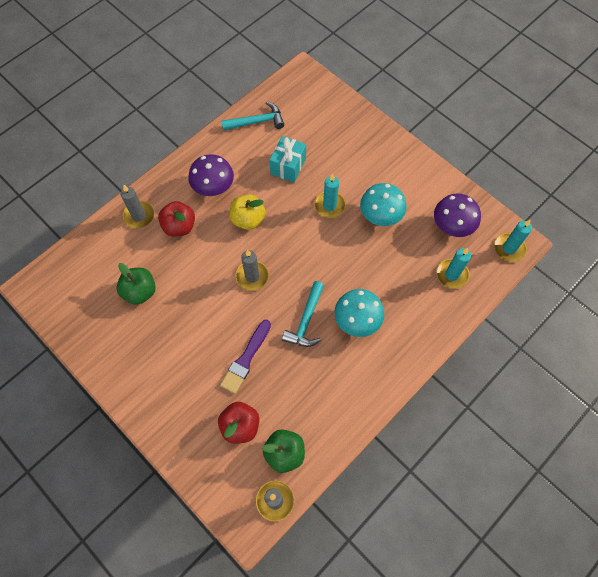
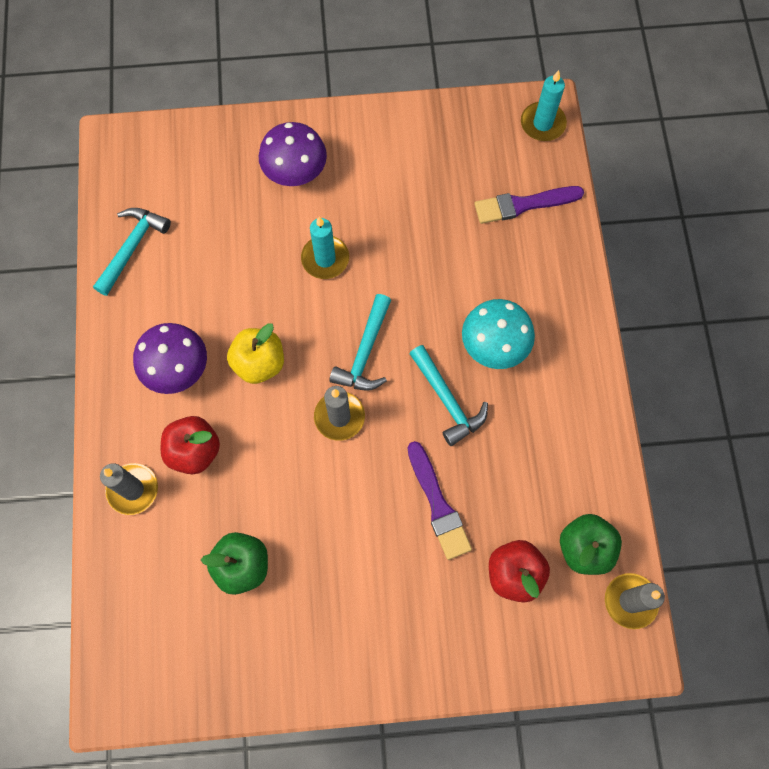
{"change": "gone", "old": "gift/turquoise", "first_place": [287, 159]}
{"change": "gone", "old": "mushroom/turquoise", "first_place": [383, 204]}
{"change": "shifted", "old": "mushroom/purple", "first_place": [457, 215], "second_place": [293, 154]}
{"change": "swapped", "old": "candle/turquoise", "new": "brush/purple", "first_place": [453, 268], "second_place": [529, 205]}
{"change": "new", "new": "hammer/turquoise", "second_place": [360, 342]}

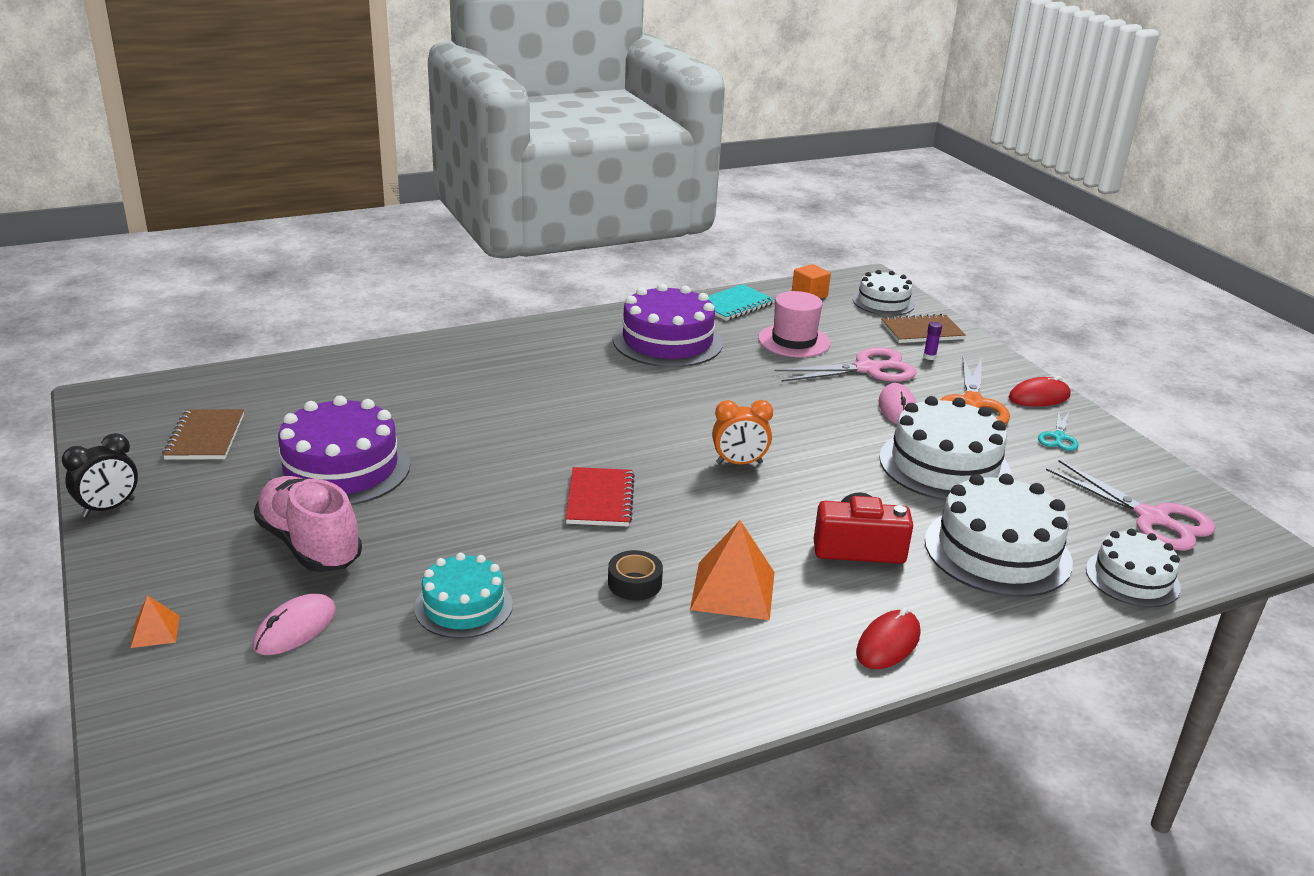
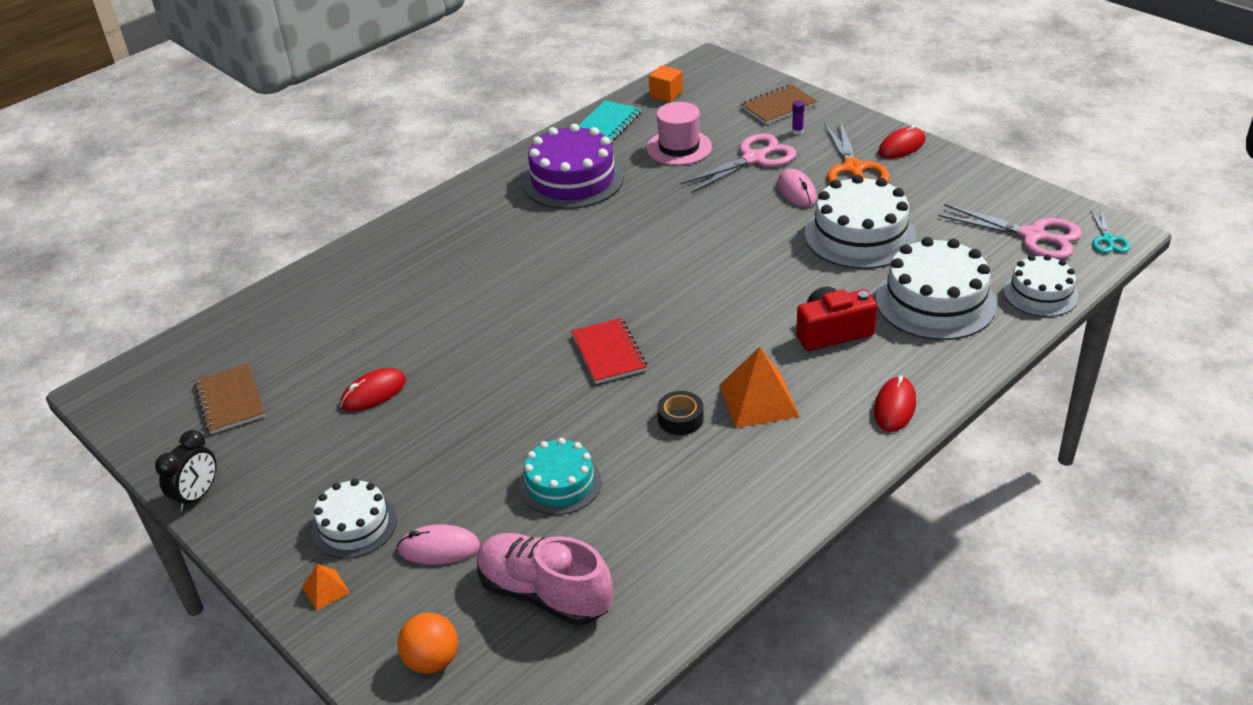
{"change": "rotated", "old": "mouse/pink", "first_place": [294, 624], "second_place": [438, 544], "degrees": 75}
{"change": "shifted", "old": "shoe/pink", "first_place": [308, 524], "second_place": [545, 579]}
{"change": "swapped", "old": "cake/purple", "new": "mouse/red", "first_place": [340, 450], "second_place": [373, 390]}
{"change": "gone", "old": "clock/orange", "first_place": [742, 432]}
{"change": "shifted", "old": "cake/white", "first_place": [884, 293], "second_place": [354, 519]}
{"change": "shifted", "old": "scissors/turquoise", "first_place": [1058, 430], "second_place": [1110, 230]}
{"change": "new", "new": "ball/orange", "second_place": [428, 643]}

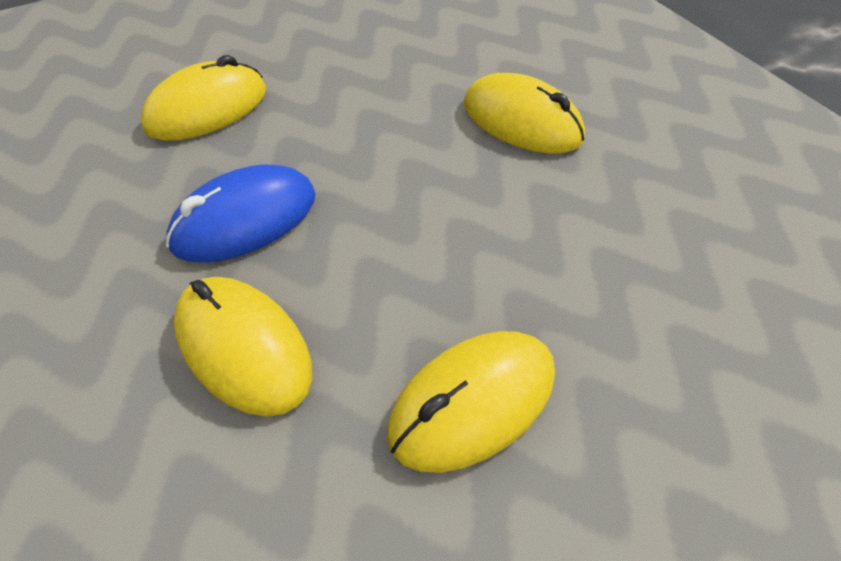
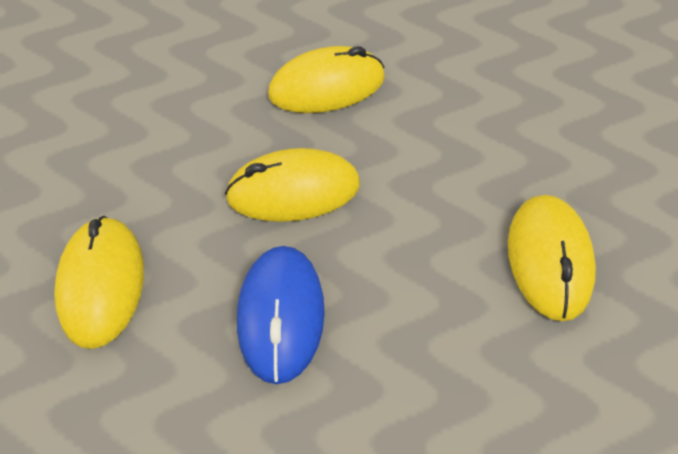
{"change": "shifted", "old": "mouse/yellow", "first_place": [243, 346], "second_place": [292, 185]}

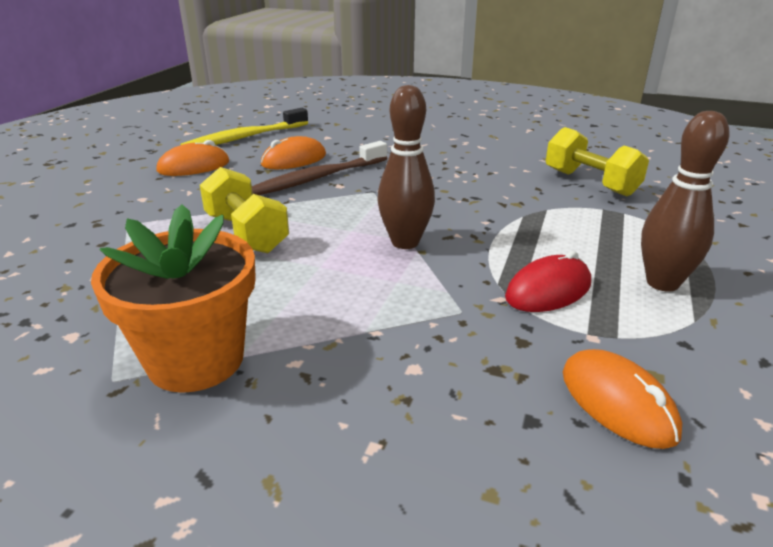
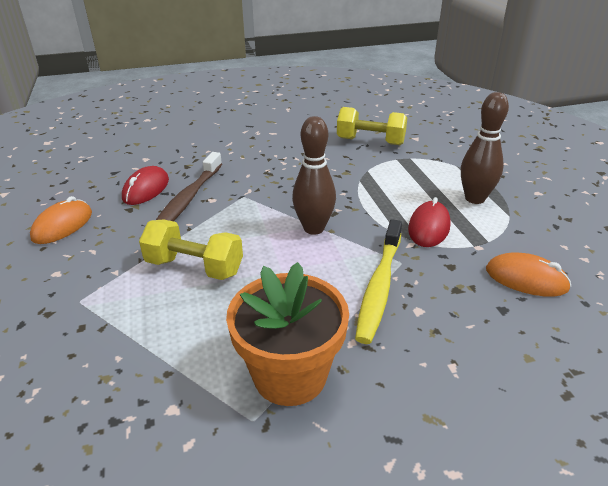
{"change": "shifted", "old": "toothbrush/yellow", "first_place": [244, 126], "second_place": [378, 281]}
{"change": "repainted", "old": "mouse/orange", "new": "mouse/red", "first_place": [293, 152], "second_place": [145, 185]}

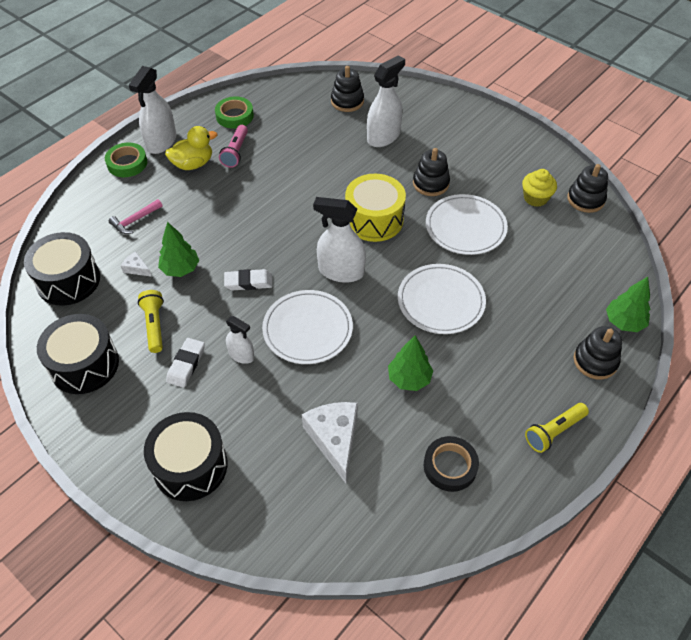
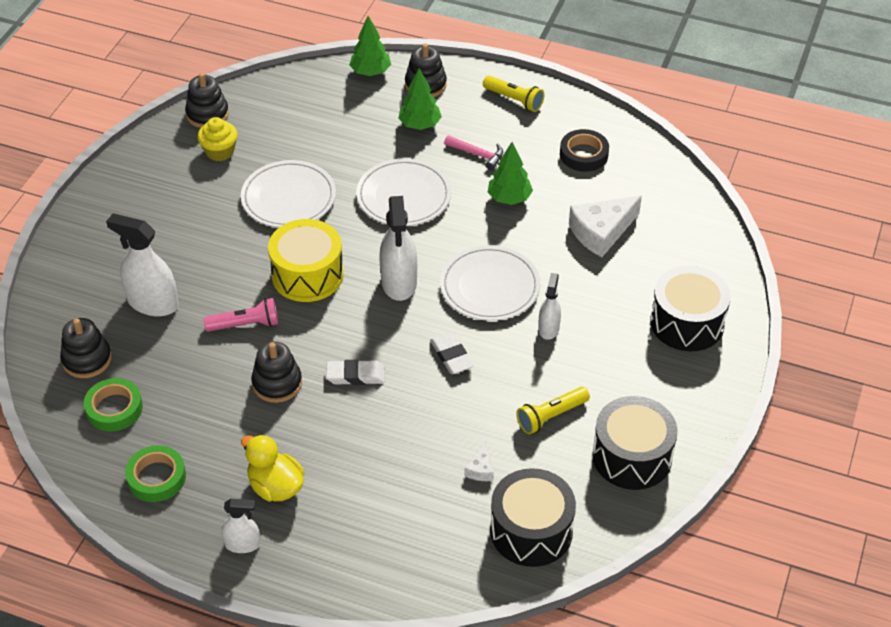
{"change": "shifted", "old": "tape/green", "first_place": [126, 159], "second_place": [113, 404]}
{"change": "shifted", "old": "hammer/pink", "first_place": [136, 216], "second_place": [473, 152]}
{"change": "scaled", "old": "spray bottle/white", "first_place": [152, 110], "second_place": [240, 526], "factor": 0.57}
{"change": "shifted", "old": "tree/green", "first_place": [178, 249], "second_place": [420, 99]}
{"change": "shifted", "old": "eraser/white", "first_place": [185, 363], "second_place": [355, 372]}
{"change": "shifted", "old": "flashlight/pink", "first_place": [233, 146], "second_place": [240, 315]}
{"change": "shifted", "old": "stacking toy/black", "first_place": [431, 172], "second_place": [276, 372]}

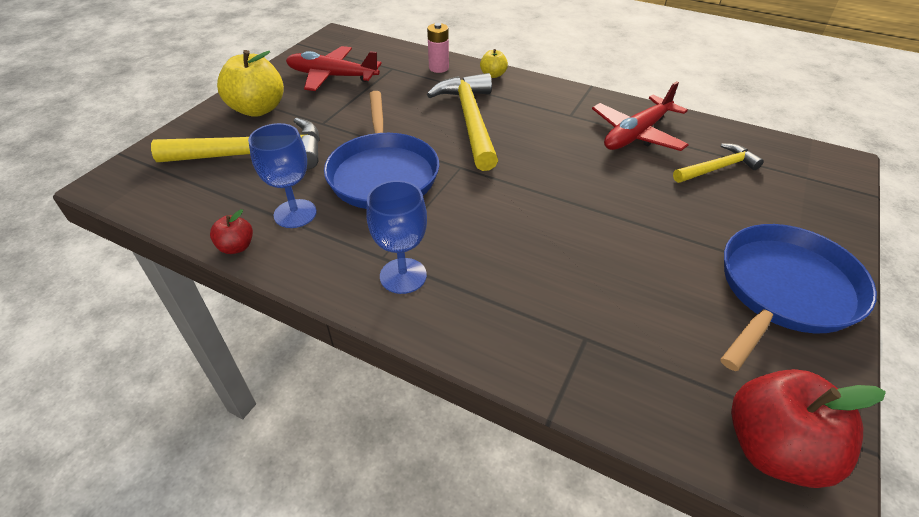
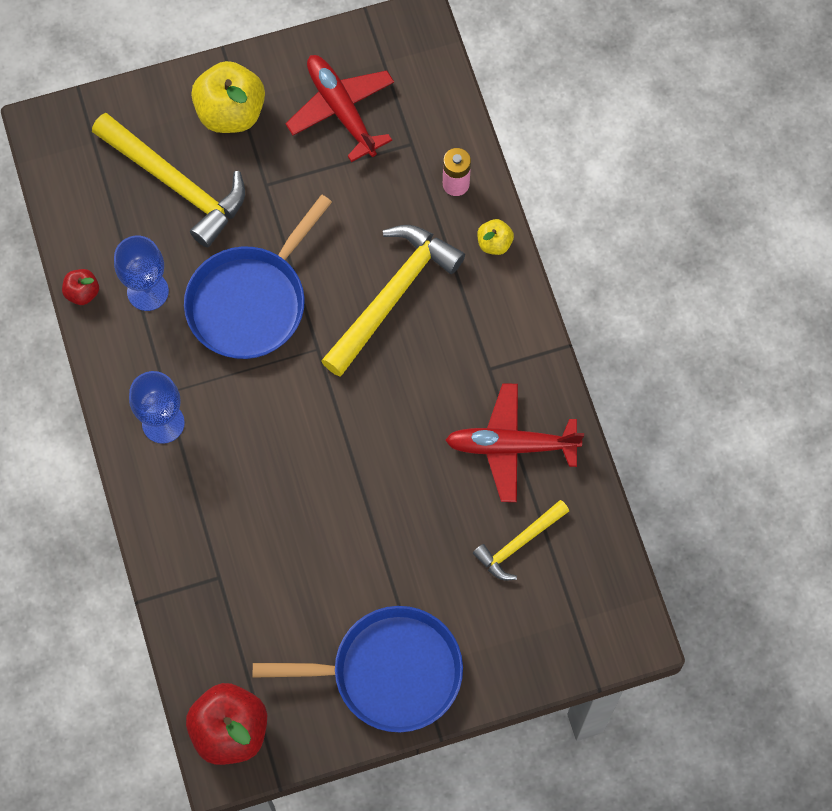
{"change": "rotated", "old": "hammer/yellow", "first_place": [718, 163], "second_place": [521, 540], "degrees": 120}

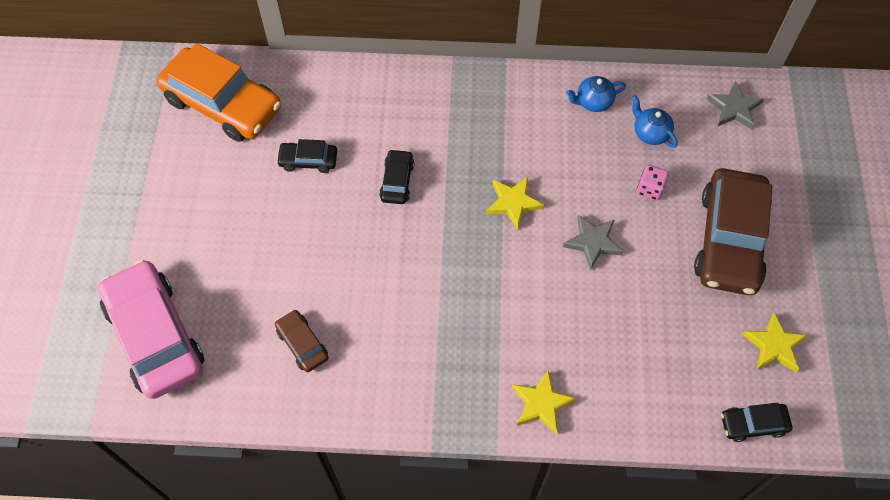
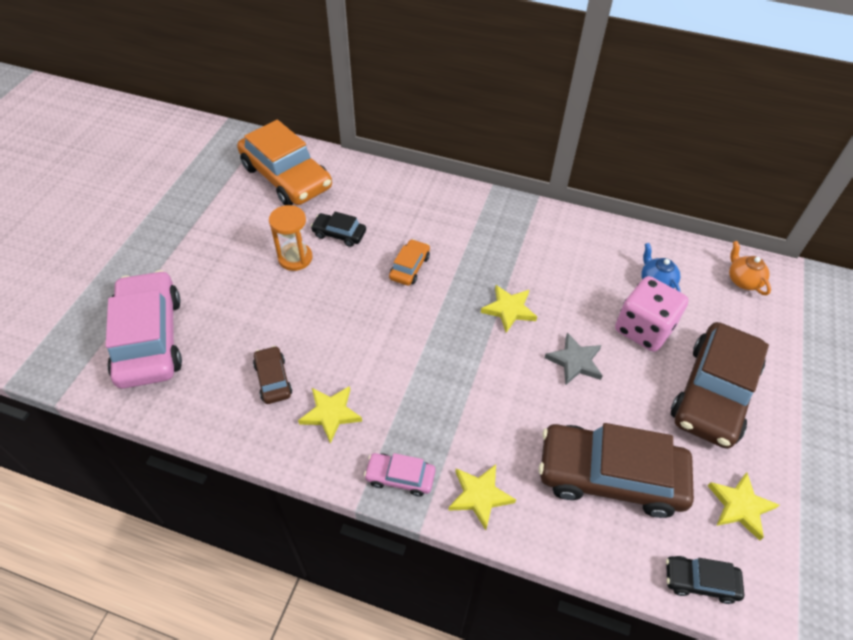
{"change": "repainted", "old": "car/black", "new": "car/orange", "first_place": [396, 176], "second_place": [409, 262]}
{"change": "gone", "old": "teapot/blue", "first_place": [596, 94]}
{"change": "scaled", "old": "dice/pink", "first_place": [653, 183], "second_place": [652, 314], "factor": 2.02}
{"change": "swapped", "old": "star/grey", "new": "teapot/orange", "first_place": [735, 104], "second_place": [750, 268]}
{"change": "new", "new": "hourglass/orange", "second_place": [290, 238]}
{"change": "new", "new": "star/yellow", "second_place": [330, 414]}
{"change": "new", "new": "car/pink", "second_place": [399, 475]}
{"change": "new", "new": "car/brown", "second_place": [616, 470]}

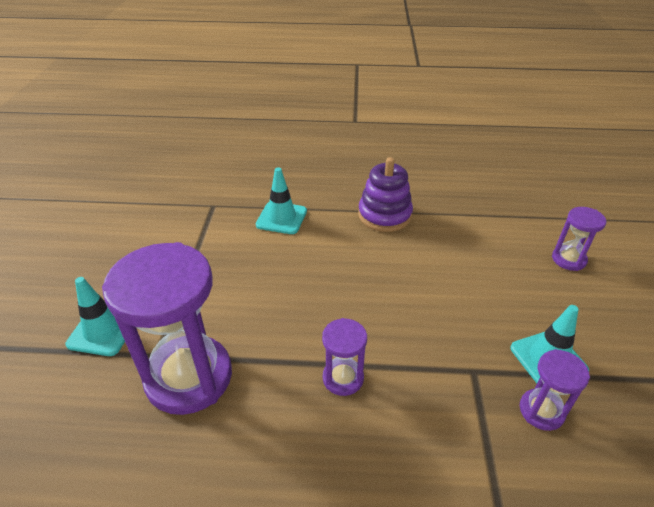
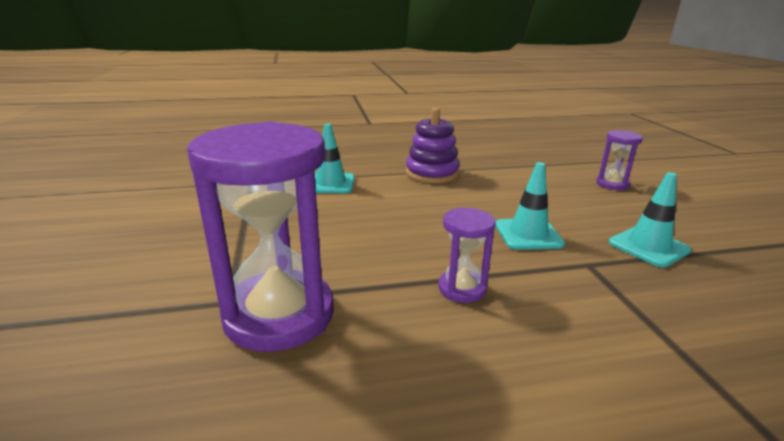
{"change": "shifted", "old": "traffic cone/turquoise", "first_place": [95, 316], "second_place": [530, 206]}
{"change": "gone", "old": "hourglass/purple", "first_place": [555, 390]}

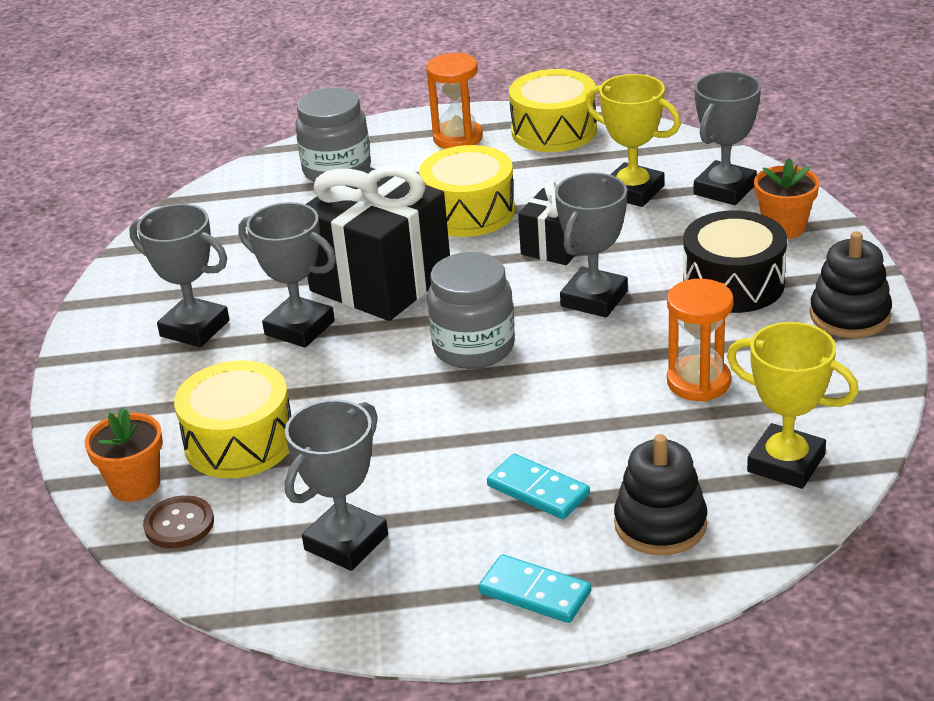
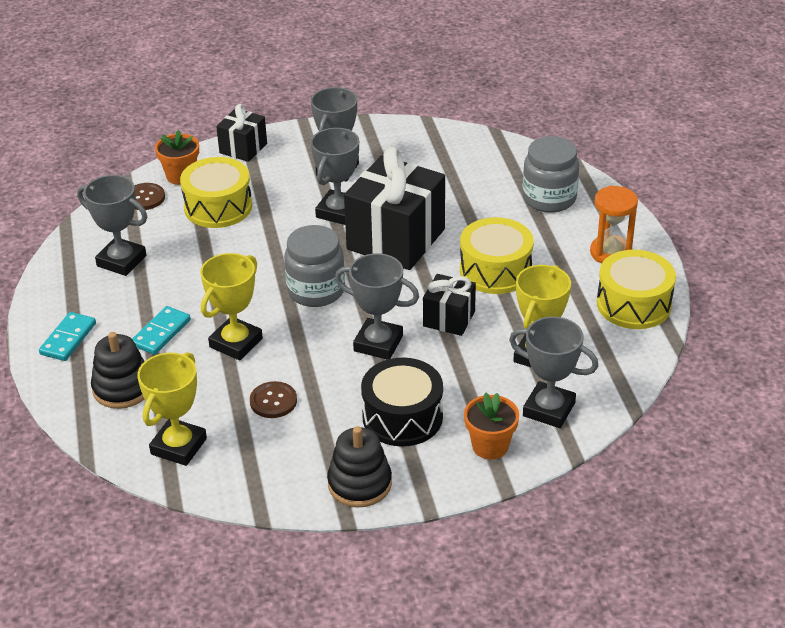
{"change": "swapped", "old": "hourglass/orange", "new": "button/brown", "first_place": [700, 340], "second_place": [273, 399]}
{"change": "new", "new": "trophy/yellow", "second_place": [231, 306]}
{"change": "new", "new": "gift/black", "second_place": [241, 133]}

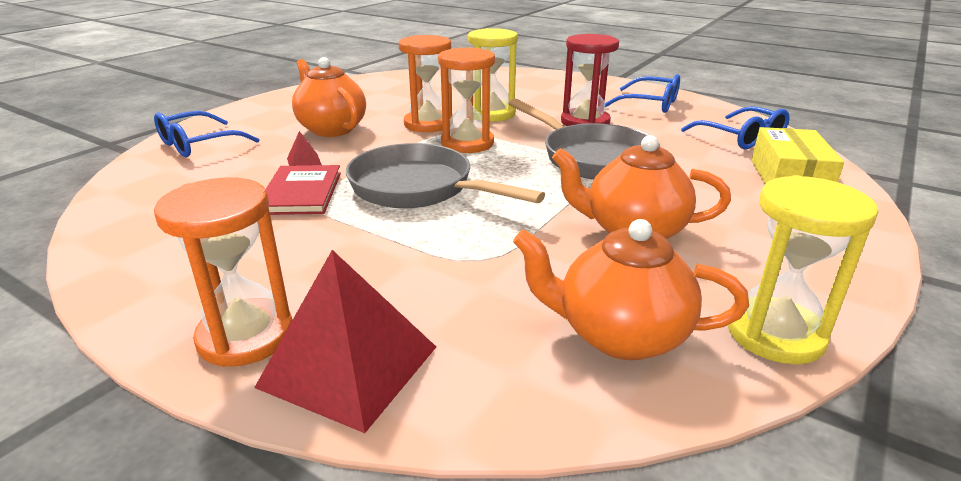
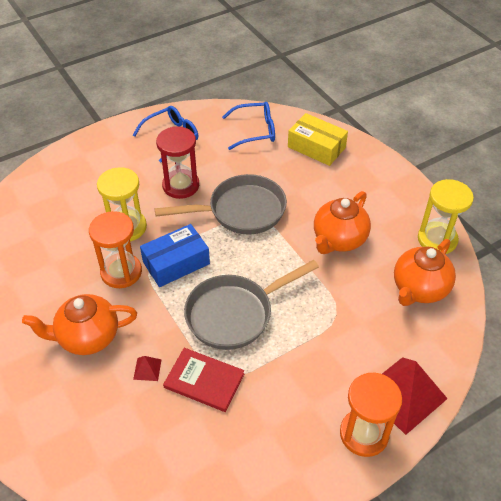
{"change": "gone", "old": "glasses/blue", "first_place": [206, 134]}
{"change": "swapped", "old": "hourglass/orange", "new": "box/blue", "first_place": [466, 100], "second_place": [175, 255]}

